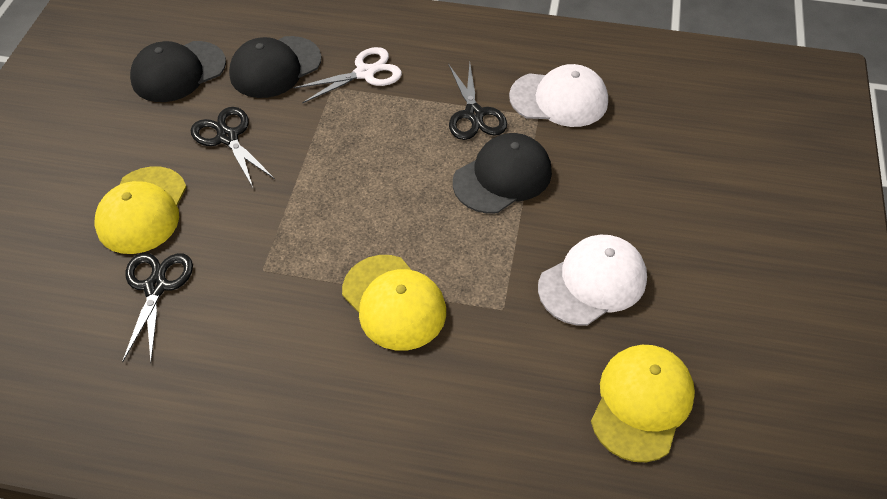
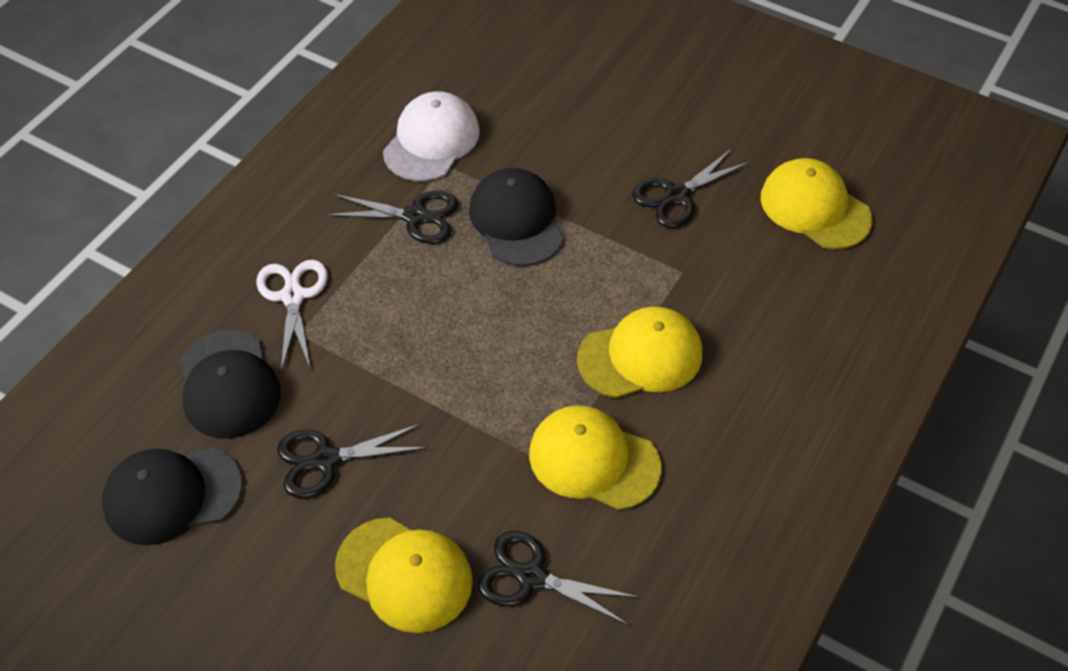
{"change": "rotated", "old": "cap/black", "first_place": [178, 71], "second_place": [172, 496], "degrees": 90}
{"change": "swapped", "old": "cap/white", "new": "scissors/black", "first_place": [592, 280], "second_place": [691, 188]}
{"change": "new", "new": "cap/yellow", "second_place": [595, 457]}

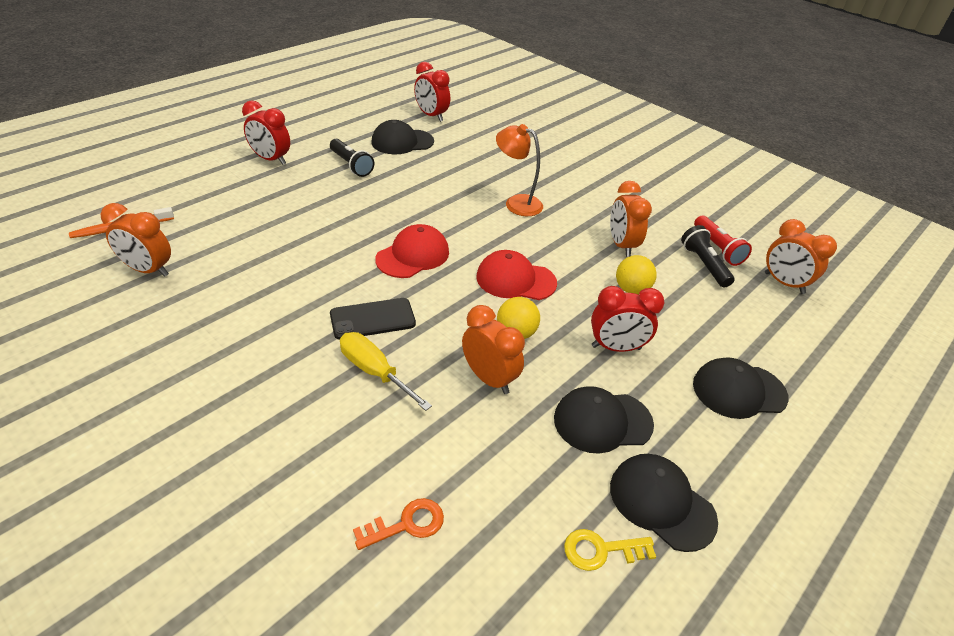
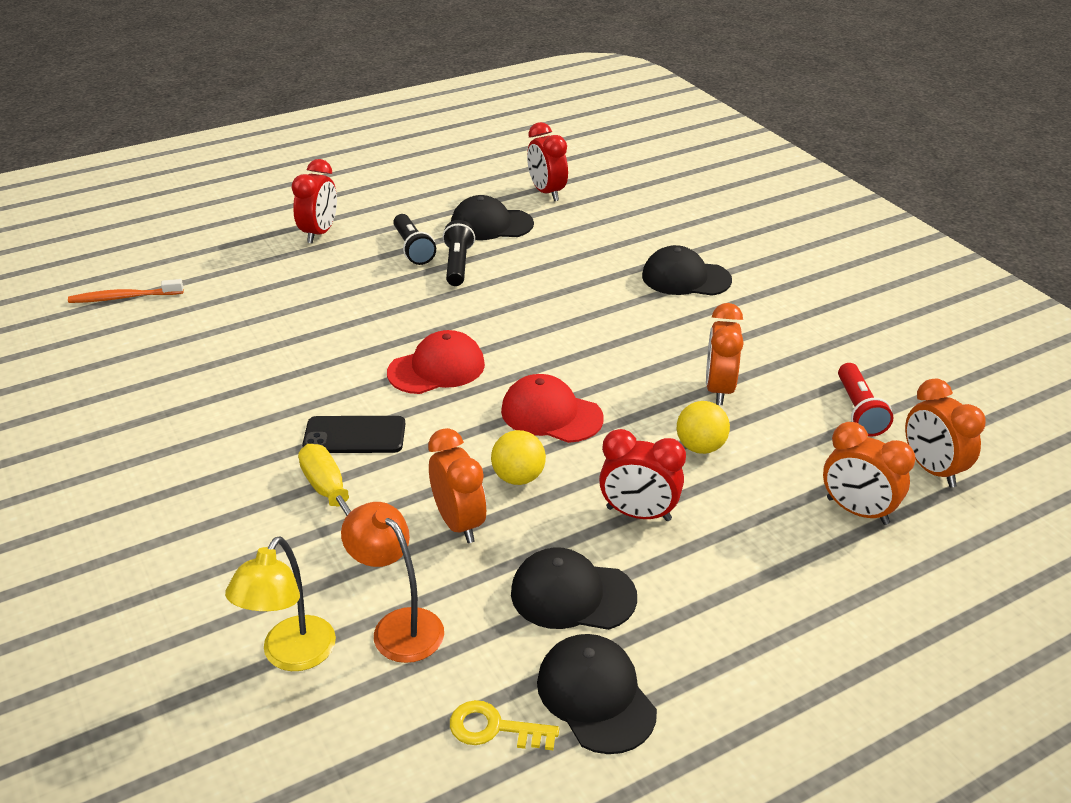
{"change": "shifted", "old": "clock/orange", "first_place": [136, 240], "second_place": [869, 473]}
{"change": "rotated", "old": "clock/red", "first_place": [266, 132], "second_place": [314, 201], "degrees": -120}
{"change": "swapped", "old": "key/orange", "new": "lamp/yellow", "first_place": [398, 524], "second_place": [280, 603]}
{"change": "shifted", "old": "lamp/orange", "first_place": [519, 170], "second_place": [392, 582]}
{"change": "shifted", "old": "flashlight/black", "first_place": [708, 256], "second_place": [459, 253]}
{"change": "shifted", "old": "cap/black", "first_place": [741, 388], "second_place": [687, 270]}

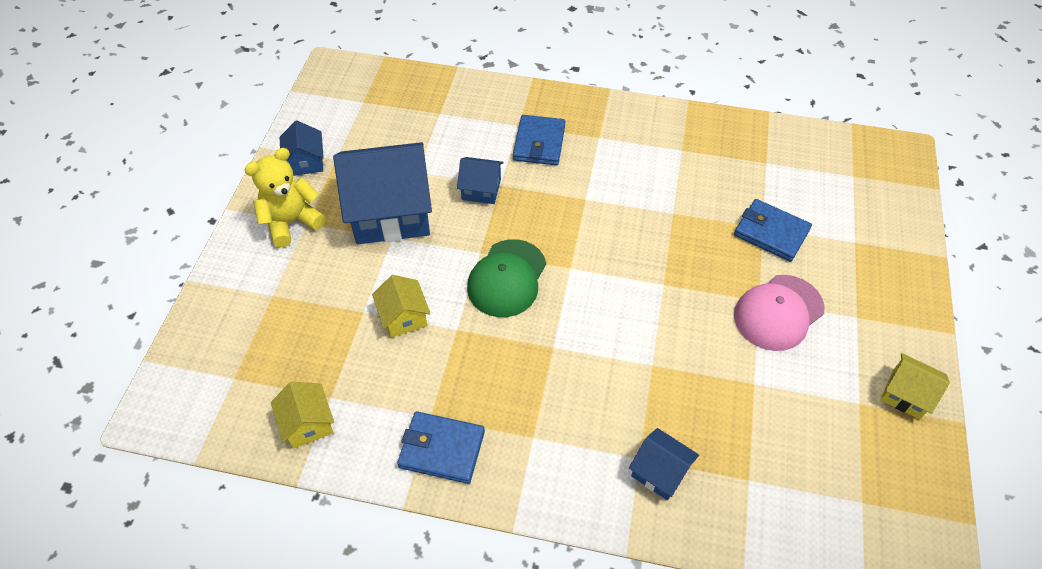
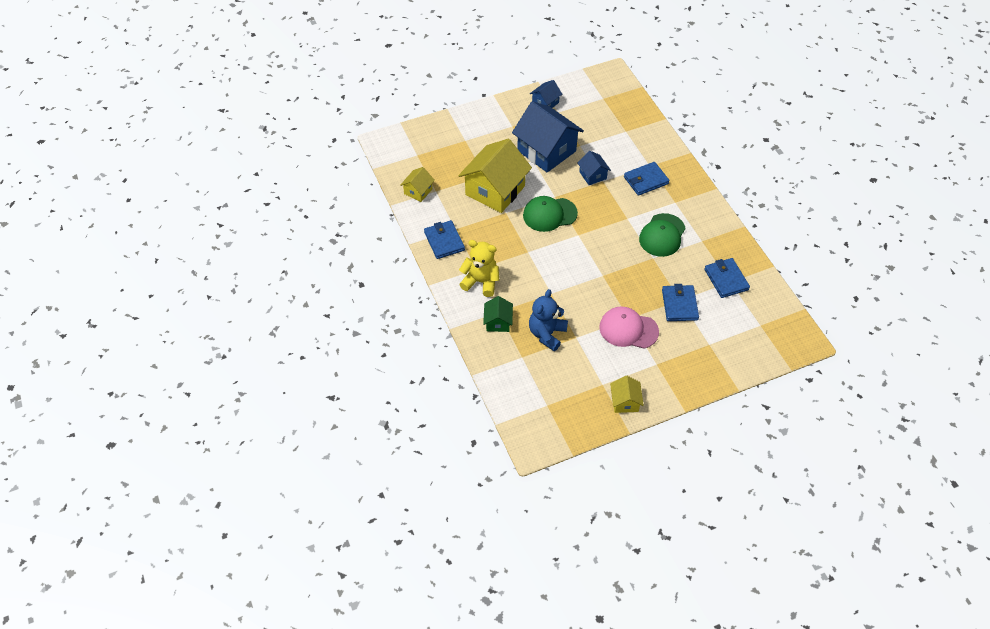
{"change": "shifted", "old": "teddy bear/yellow", "first_place": [285, 198], "second_place": [479, 268]}
{"change": "scaled", "old": "house/yellow", "first_place": [401, 306], "second_place": [495, 176], "factor": 2.1}
{"change": "repainted", "old": "house/blue", "new": "house/green", "first_place": [664, 464], "second_place": [498, 314]}
{"change": "new", "new": "teddy bear/blue", "second_place": [548, 320]}
{"change": "new", "new": "cap/green", "second_place": [662, 235]}
{"change": "new", "new": "wallet/blue", "second_place": [727, 278]}

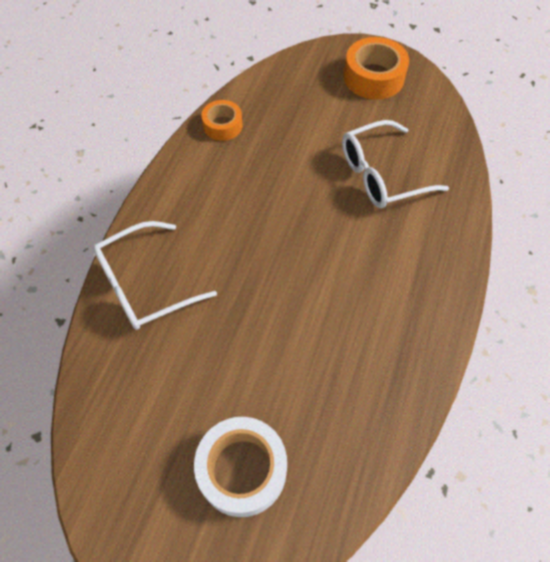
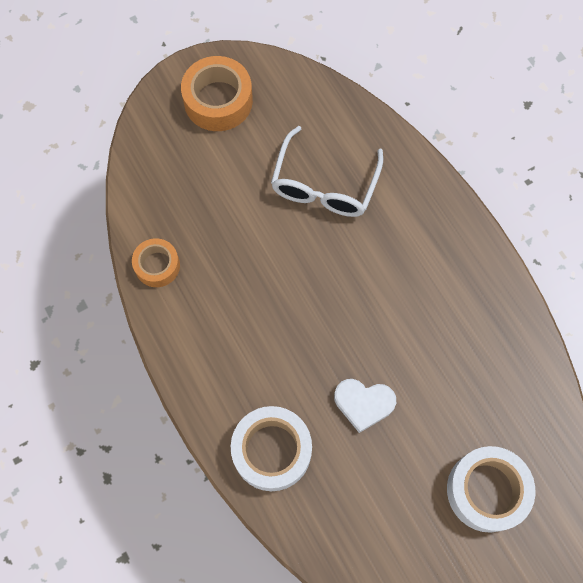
{"change": "swapped", "old": "glasses/white", "new": "tape/white", "first_place": [155, 275], "second_place": [271, 448]}
{"change": "new", "new": "heart/white", "second_place": [365, 406]}

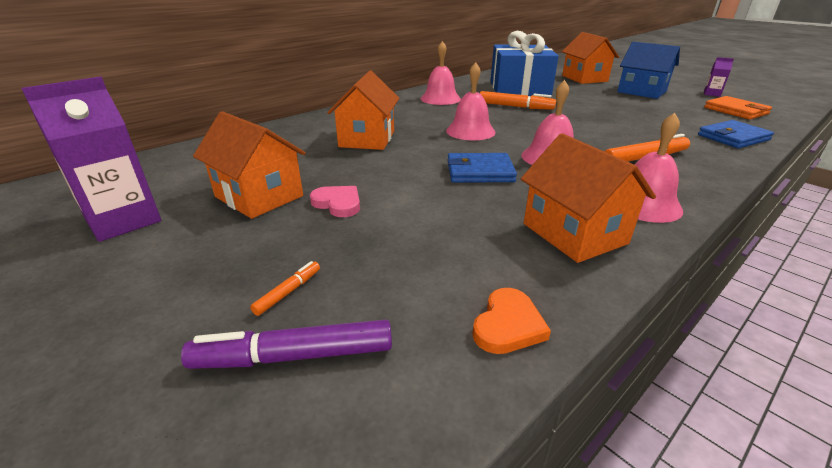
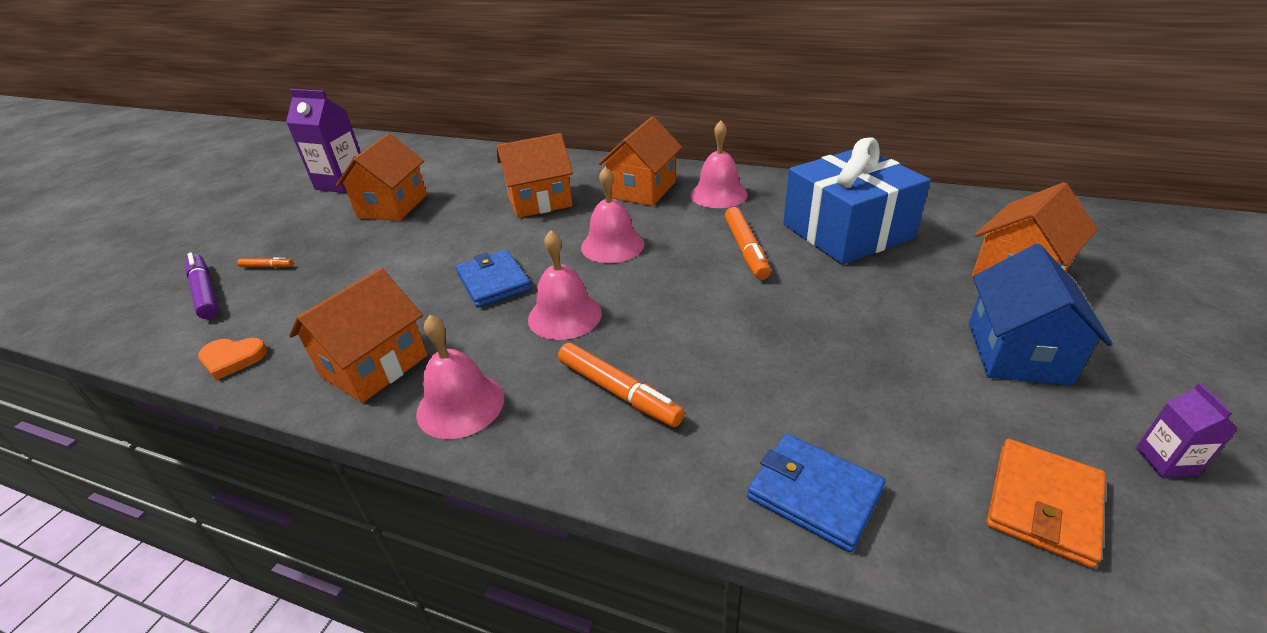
{"change": "gone", "old": "heart/pink", "first_place": [335, 201]}
{"change": "new", "new": "house/orange", "second_place": [640, 161]}

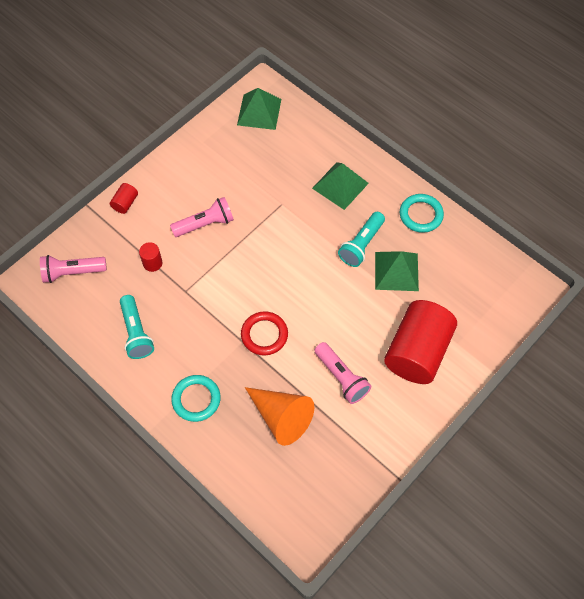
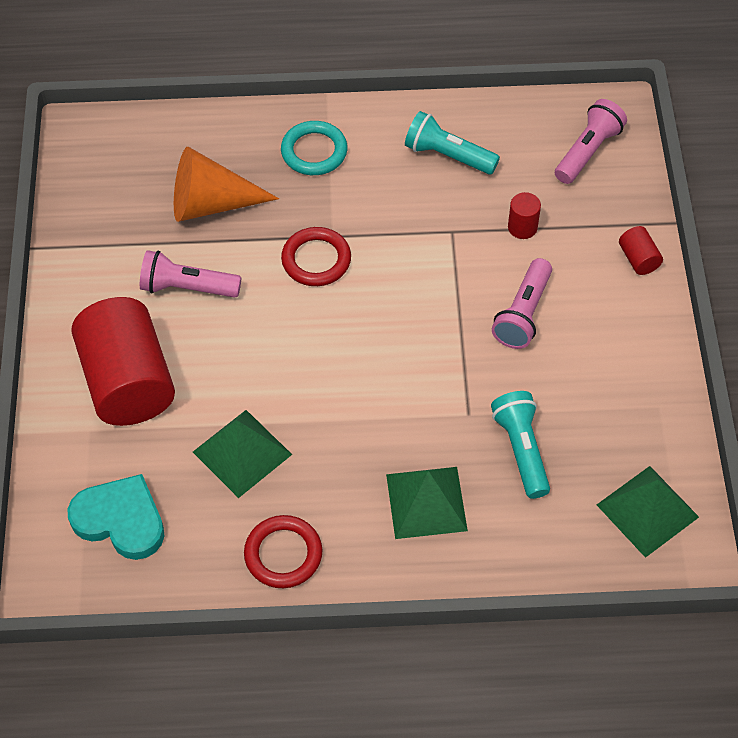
{"change": "shifted", "old": "flashlight/turquoise", "first_place": [361, 239], "second_place": [520, 445]}
{"change": "repainted", "old": "ring/turquoise", "new": "ring/red", "first_place": [422, 213], "second_place": [283, 551]}
{"change": "new", "new": "heart/turquoise", "second_place": [115, 517]}

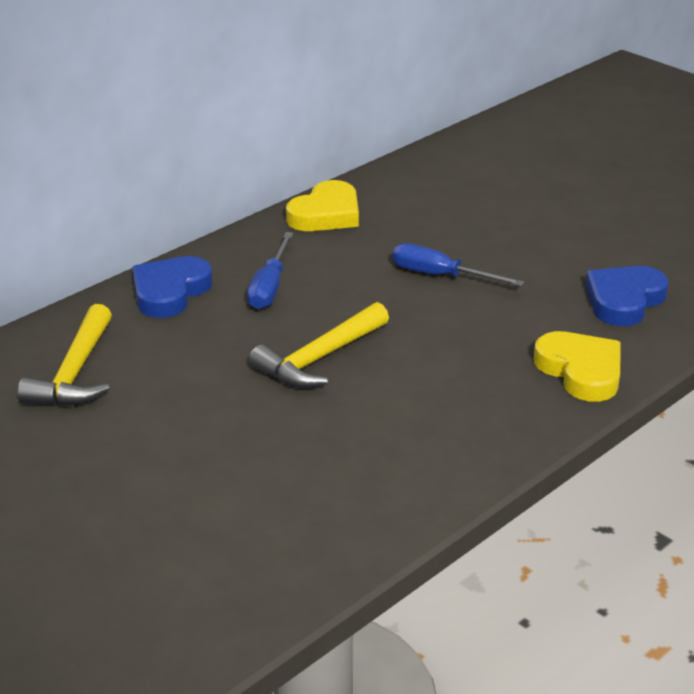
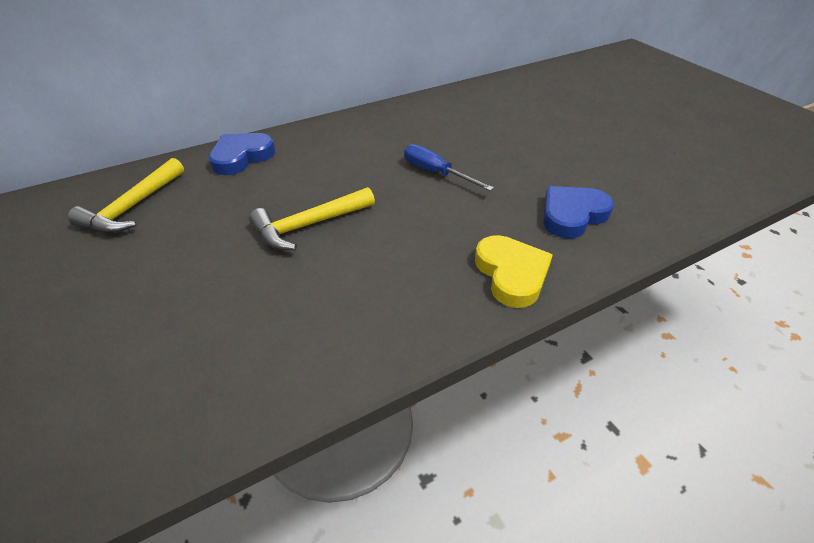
{"change": "gone", "old": "screwdriver/blue", "first_place": [270, 270]}
{"change": "gone", "old": "heart/yellow", "first_place": [322, 205]}

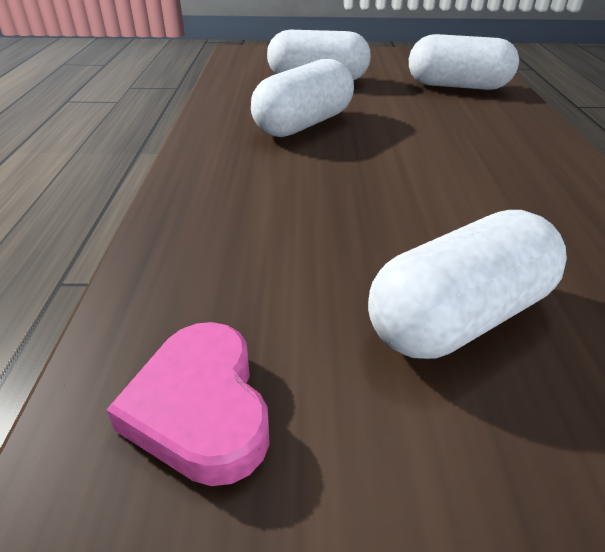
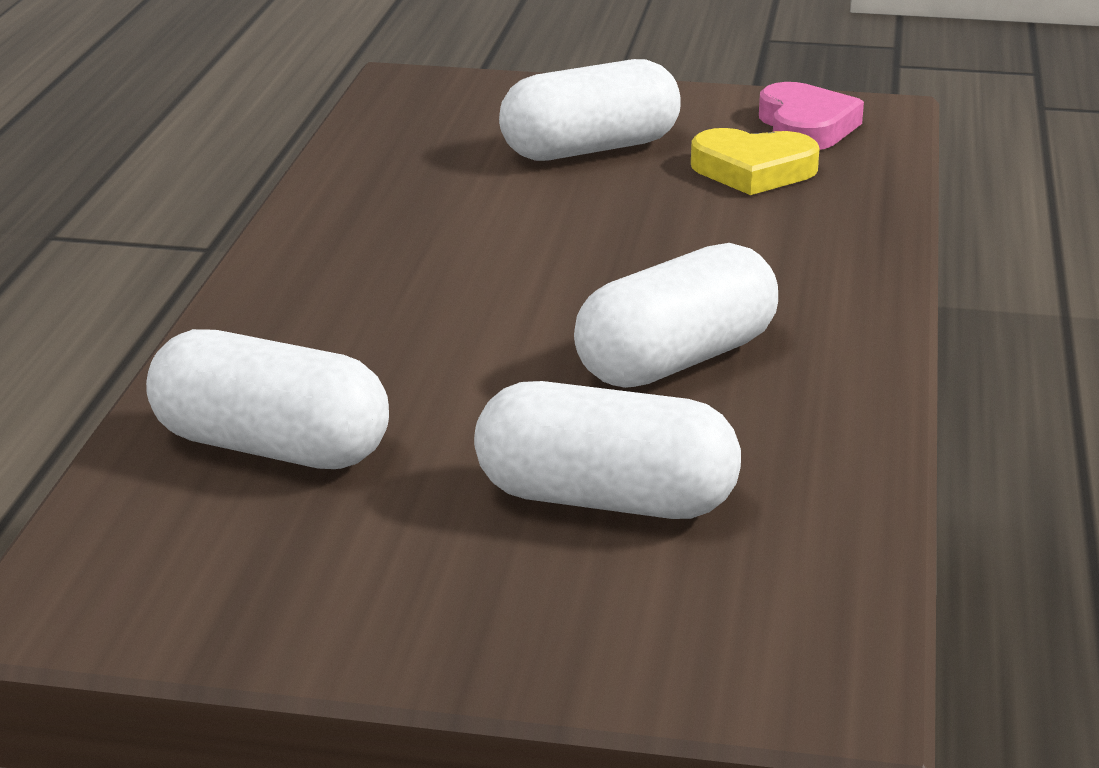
{"change": "new", "new": "heart/yellow", "second_place": [755, 161]}

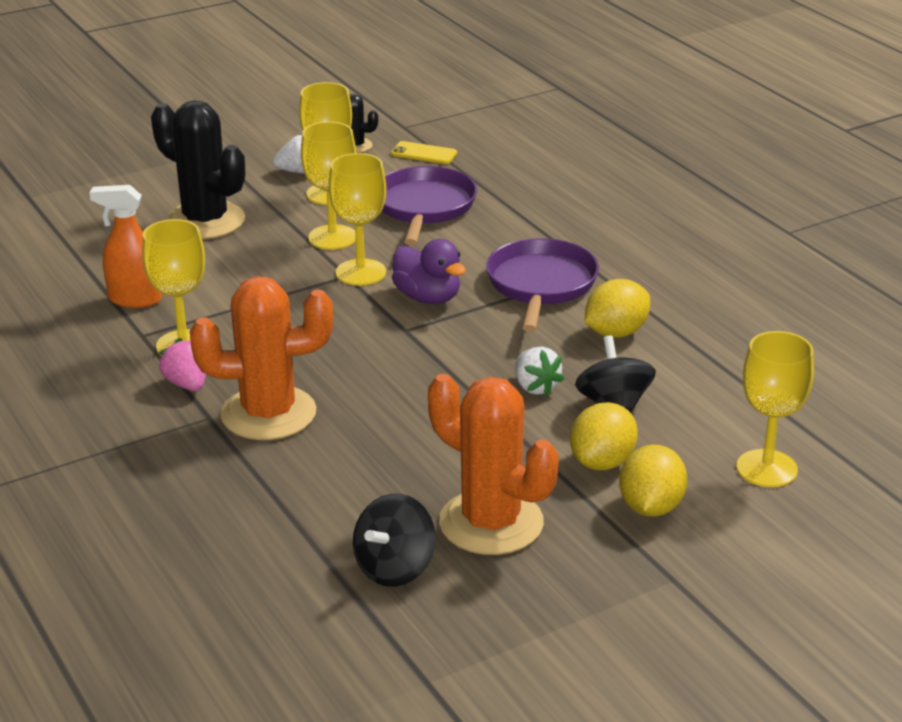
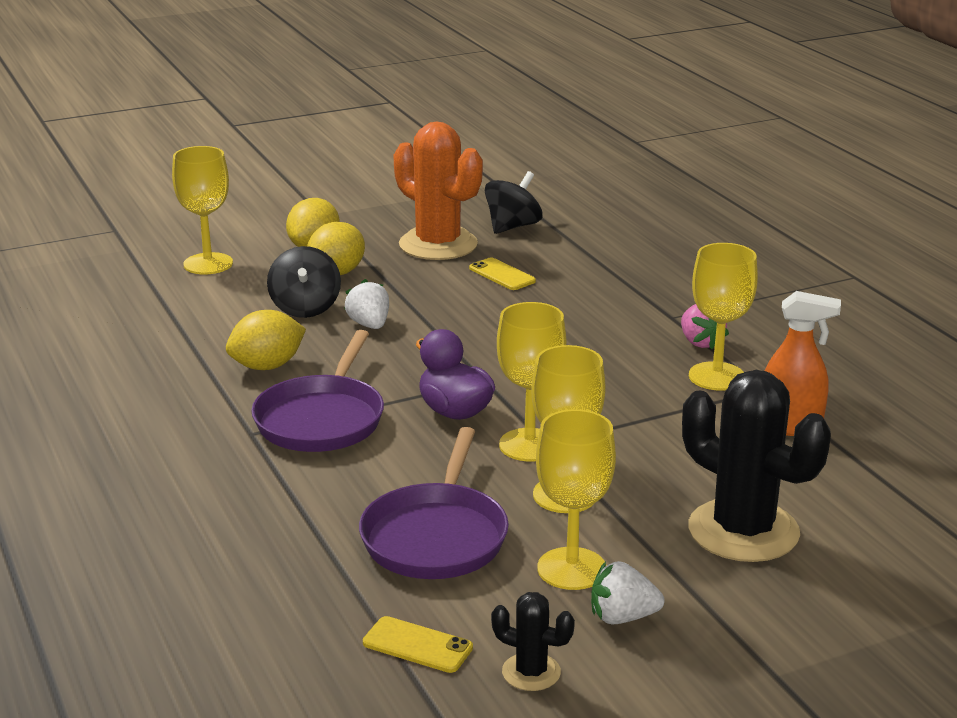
{"change": "gone", "old": "cactus/orange", "first_place": [261, 358]}
{"change": "new", "new": "phone/yellow", "second_place": [502, 274]}

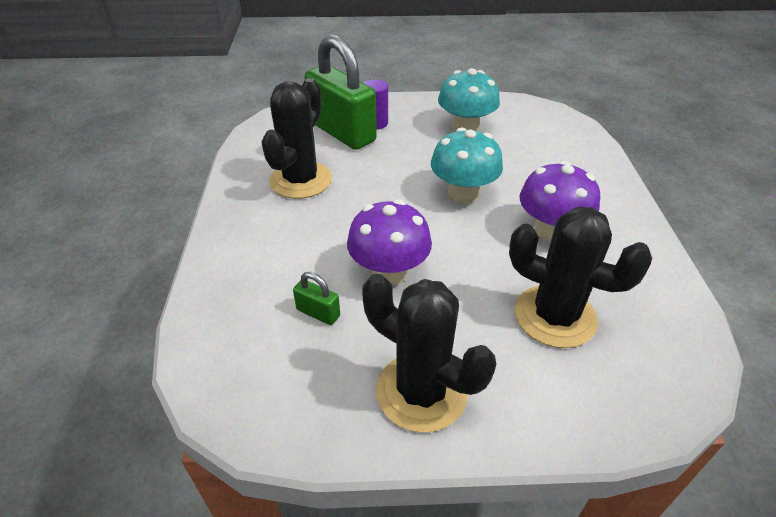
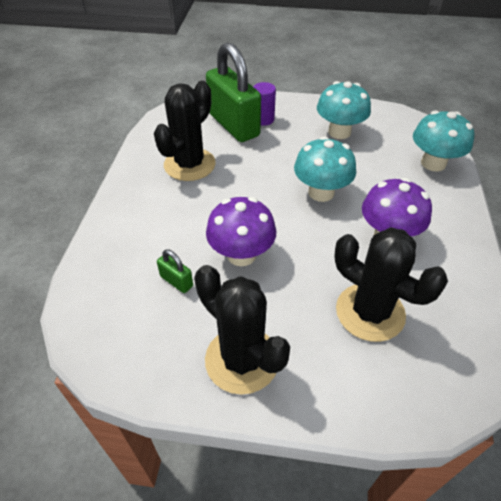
{"change": "new", "new": "mushroom/turquoise", "second_place": [443, 141]}

